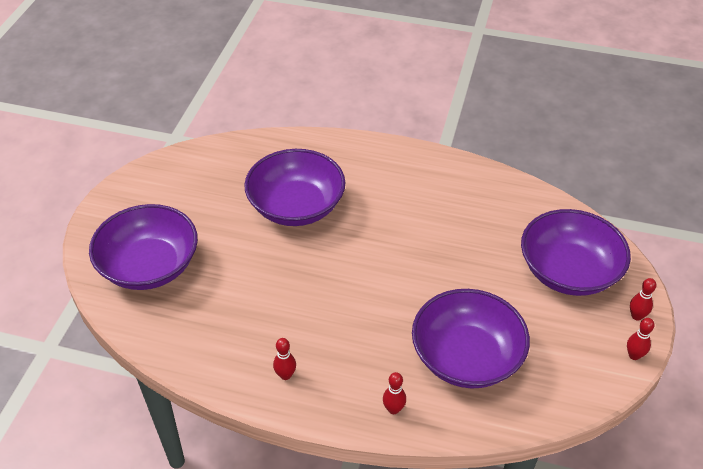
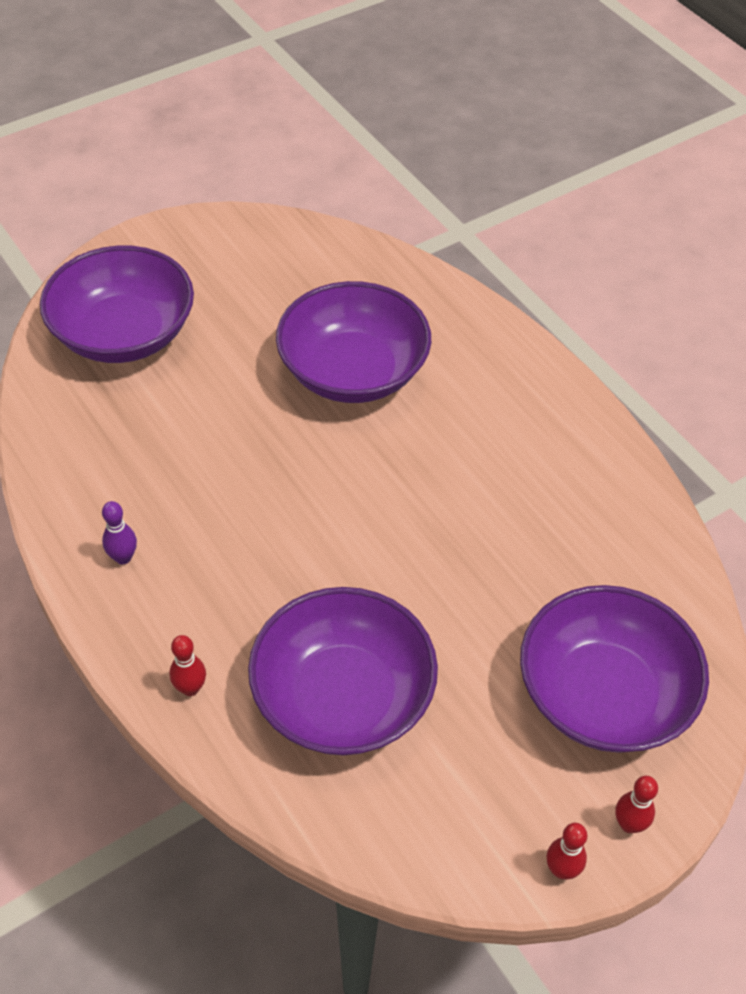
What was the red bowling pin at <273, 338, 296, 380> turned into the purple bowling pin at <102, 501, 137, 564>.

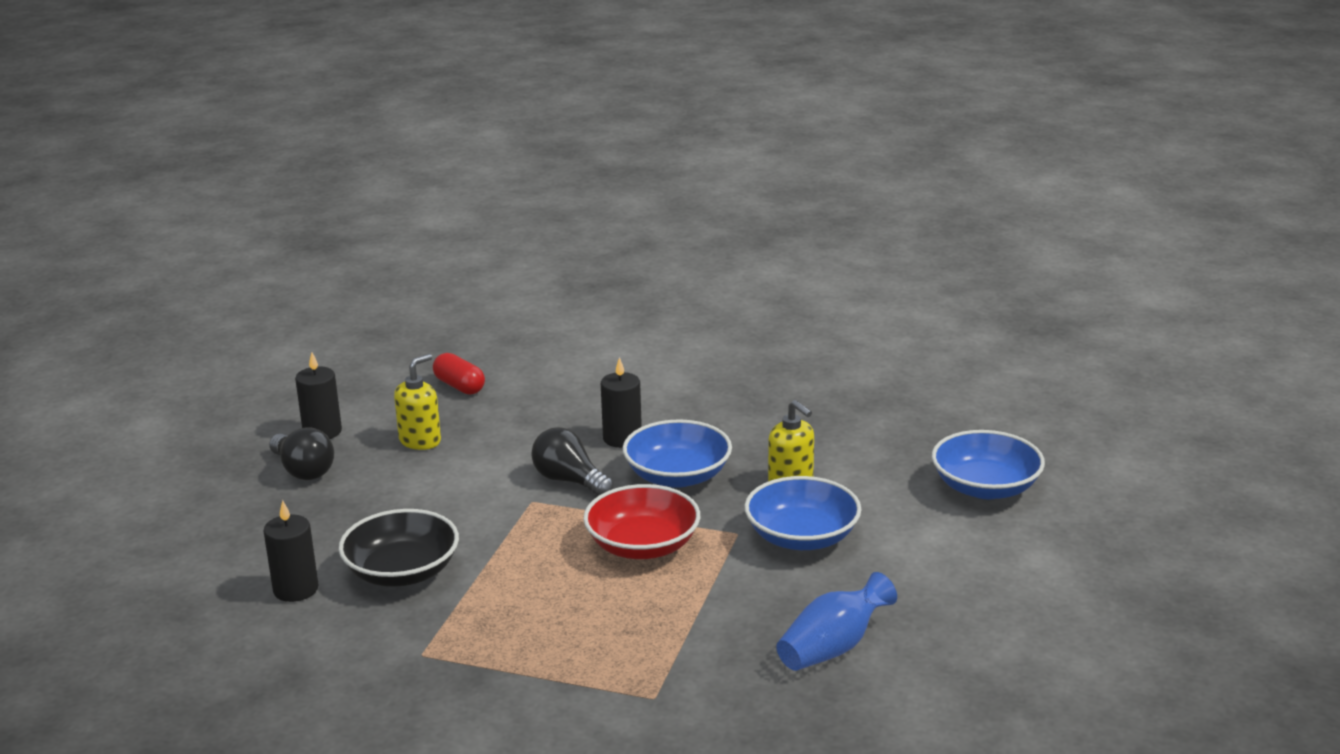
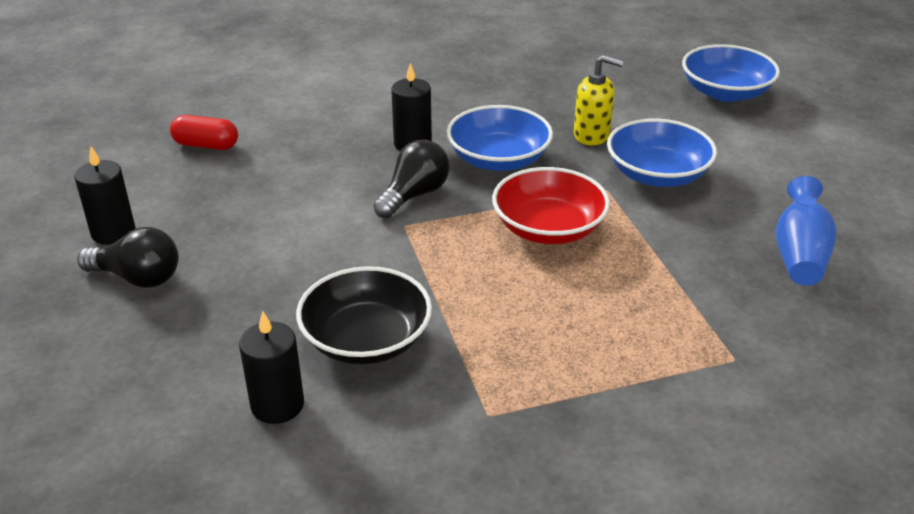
The second view lost the yellow soap dispenser at <394, 354, 441, 450>. The black light bulb at <531, 427, 614, 496> ended up facing another way, 120 degrees clockwise from before.

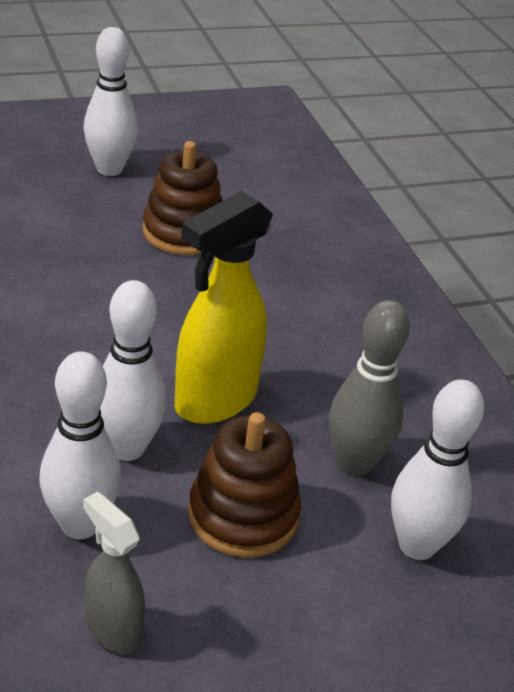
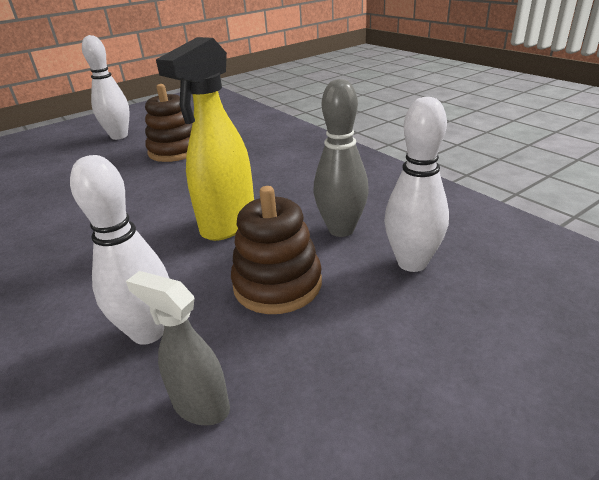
The second view lost the white bowling pin at <100, 280, 167, 461>.

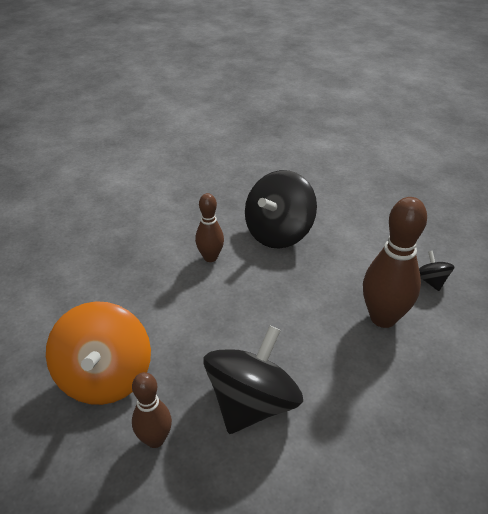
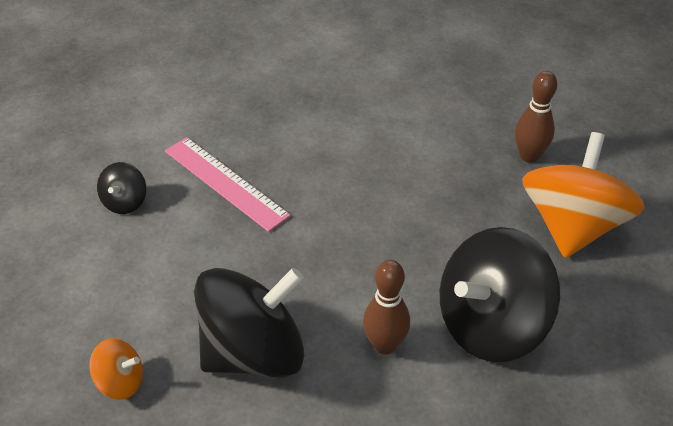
The black spinning top ended up elsewhere, having gone from <203, 326, 303, 434> to <440, 227, 560, 362>. Where the brown bowling pin stood at <363, 197, 427, 328>, the pink ruler came to stand at <165, 137, 291, 232>. The second view gained the orange spinning top at <89, 338, 143, 400>.

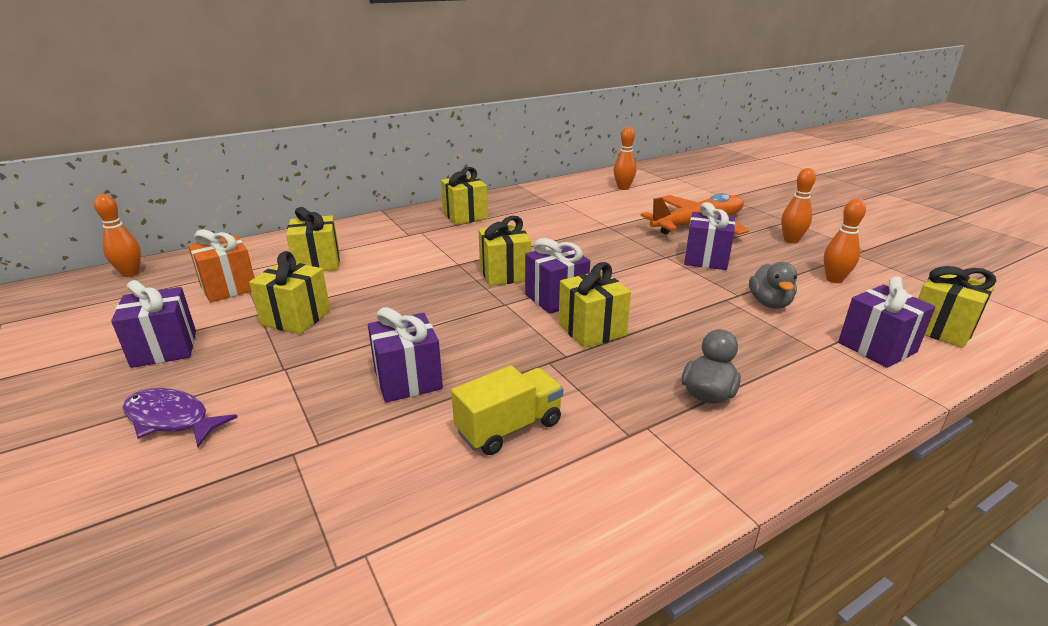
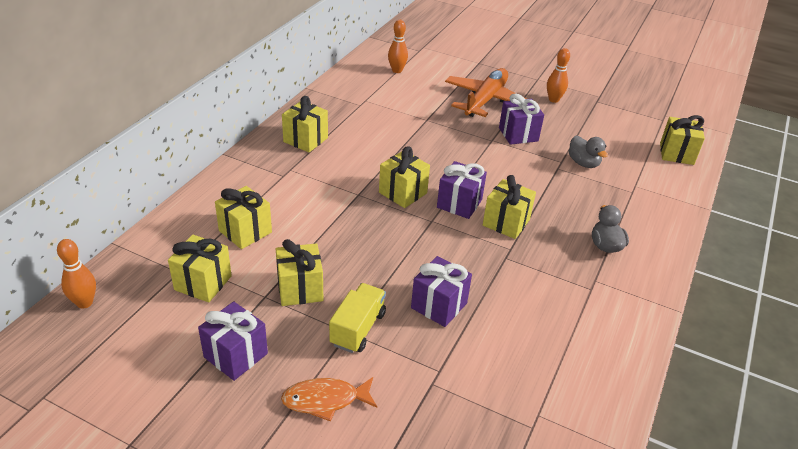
What was the purple fish at <123, 388, 238, 447> turned into the orange fish at <281, 377, 377, 422>. What was the orange gift at <188, 229, 254, 302> turned into the yellow gift at <168, 235, 232, 302>. The yellow truck ended up elsewhere, having gone from <451, 365, 563, 455> to <329, 283, 386, 353>. The second view lost the orange bowling pin at <824, 199, 866, 283>. The second view lost the purple gift at <838, 276, 936, 368>.

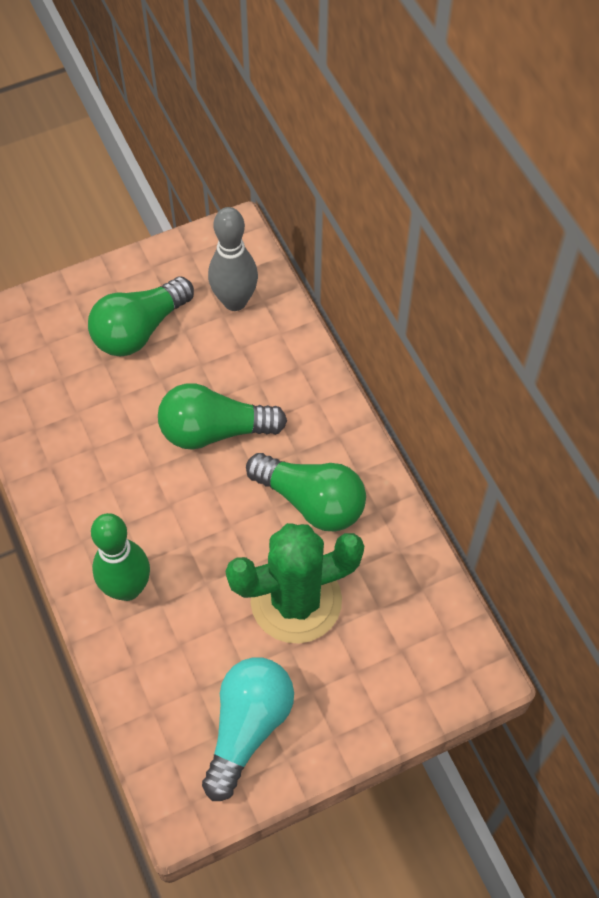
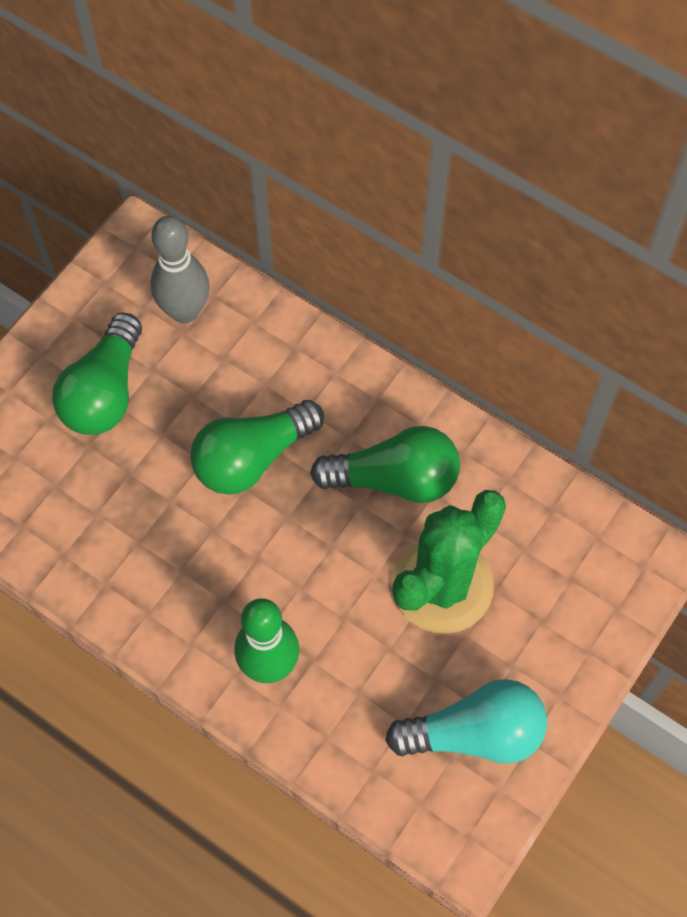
The turquoise light bulb at <202, 658, 294, 801> ended up facing another way, 90 degrees clockwise from before.

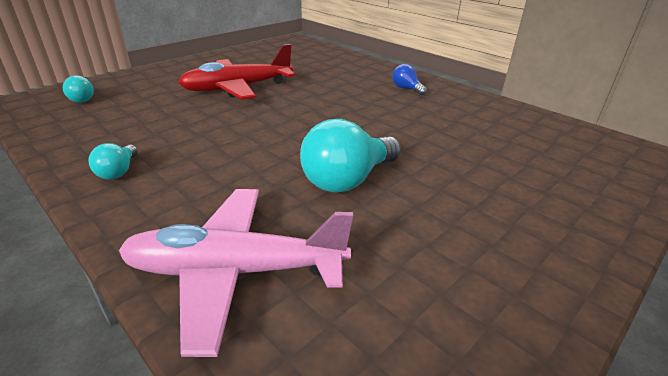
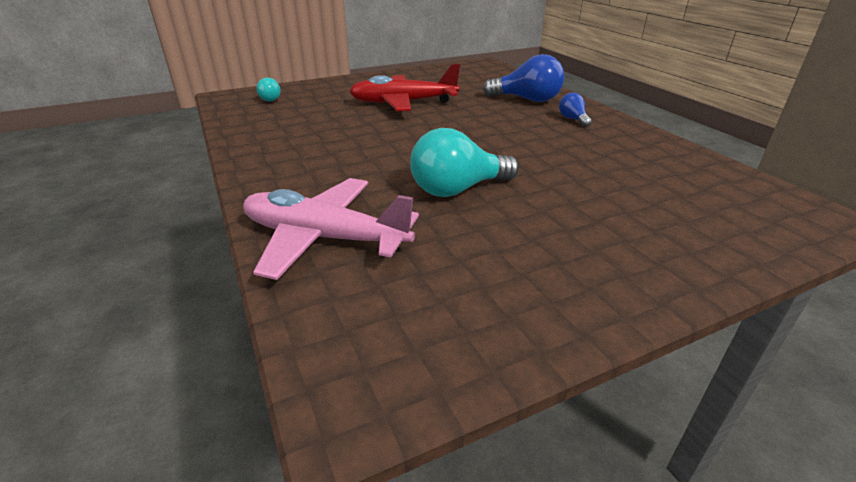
The second view lost the turquoise light bulb at <88, 143, 138, 179>. The second view gained the blue light bulb at <483, 54, 565, 102>.

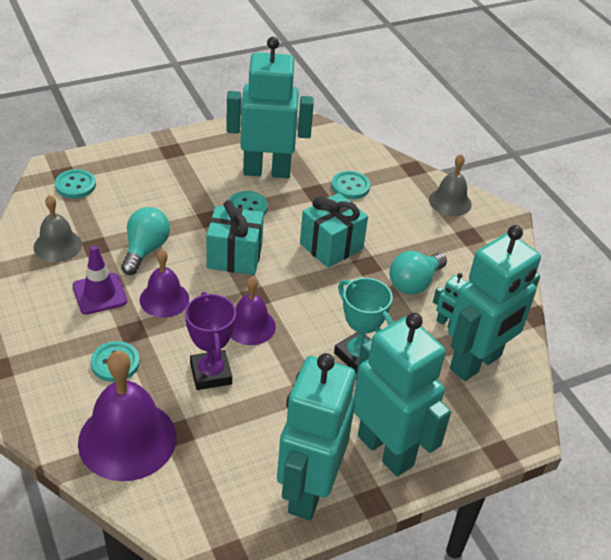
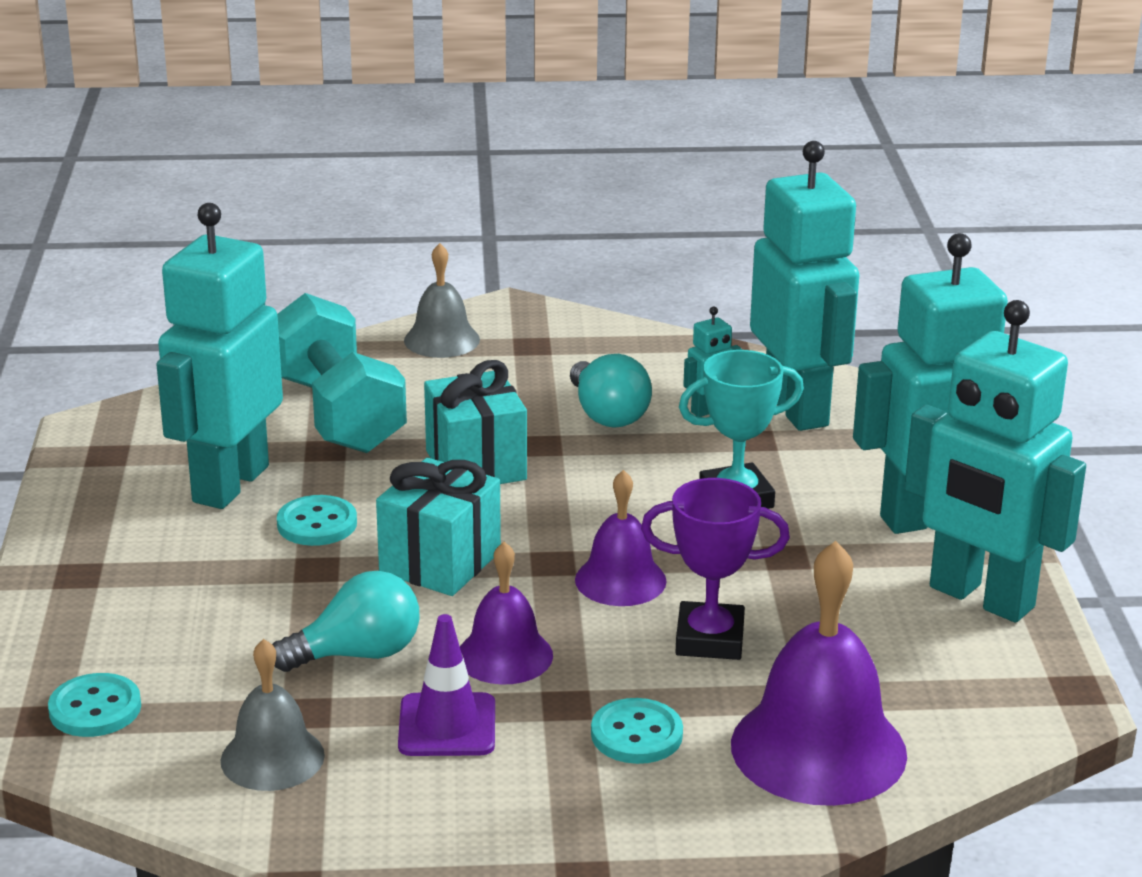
The turquoise light bulb at <121, 207, 170, 275> ended up facing another way, 120 degrees clockwise from before. Where the turquoise button stood at <332, 171, 370, 199>, the turquoise dumbbell came to stand at <277, 293, 407, 453>.

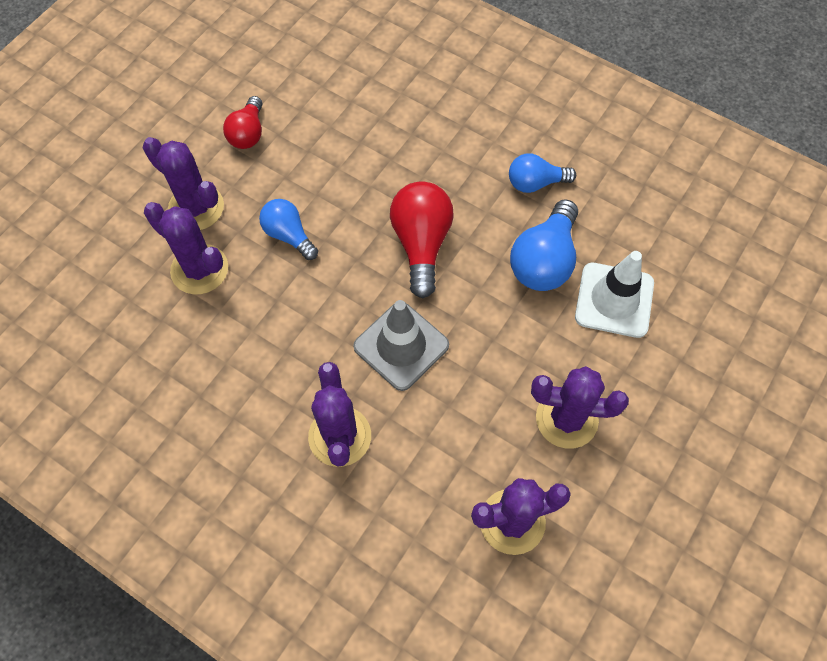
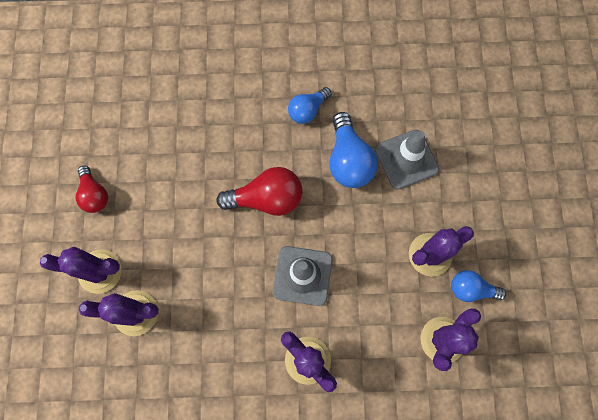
The blue light bulb ended up elsewhere, having gone from <259, 199, 318, 260> to <451, 270, 506, 302>. The red light bulb at <390, 181, 454, 298> ended up facing another way, 120 degrees clockwise from before. What was the white traffic cone at <575, 251, 654, 338> turned into the grey traffic cone at <375, 130, 439, 190>.

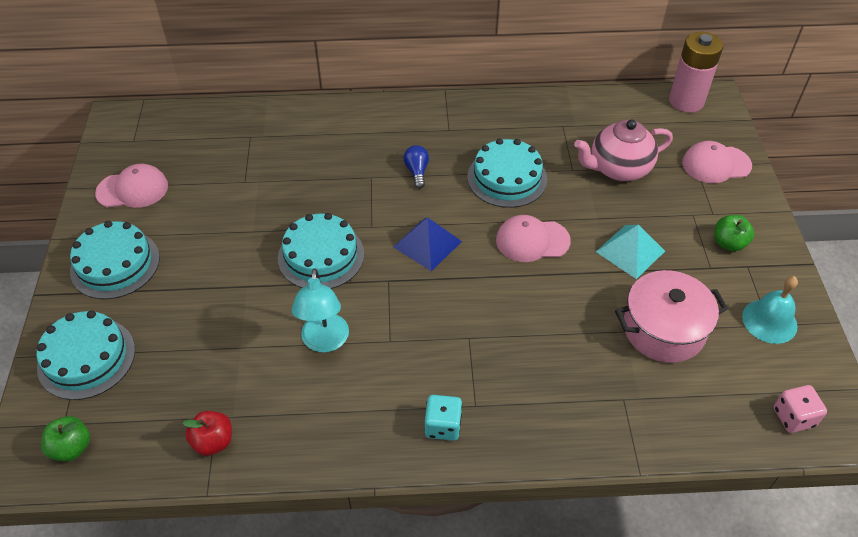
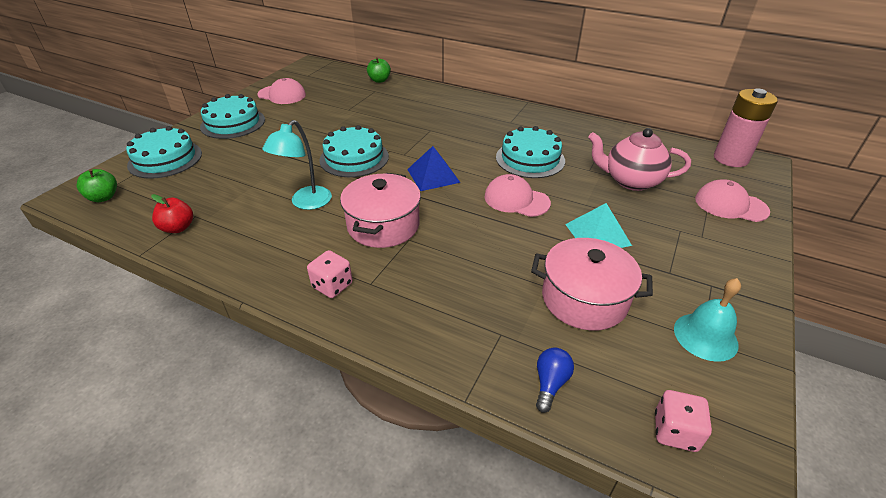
The blue light bulb ended up elsewhere, having gone from <403, 145, 429, 189> to <536, 347, 574, 413>. What was the turquoise dice at <424, 395, 462, 441> turned into the pink dice at <307, 250, 352, 298>. The green apple ended up elsewhere, having gone from <715, 215, 754, 252> to <367, 57, 391, 83>. The second view gained the pink pot at <340, 173, 421, 248>.

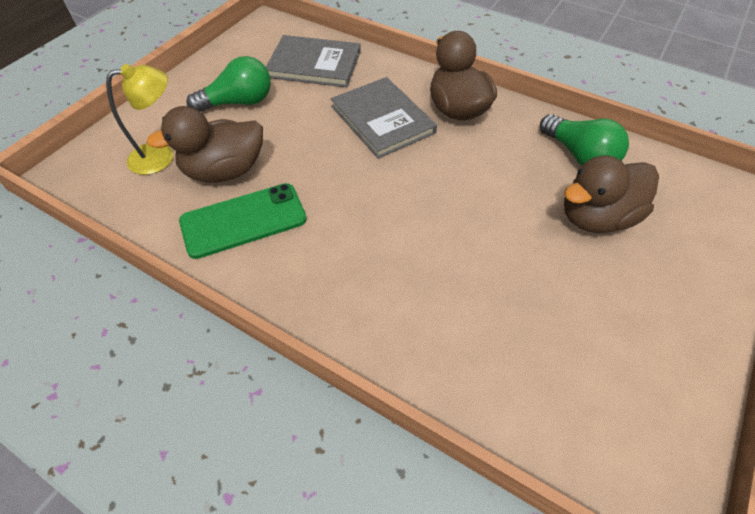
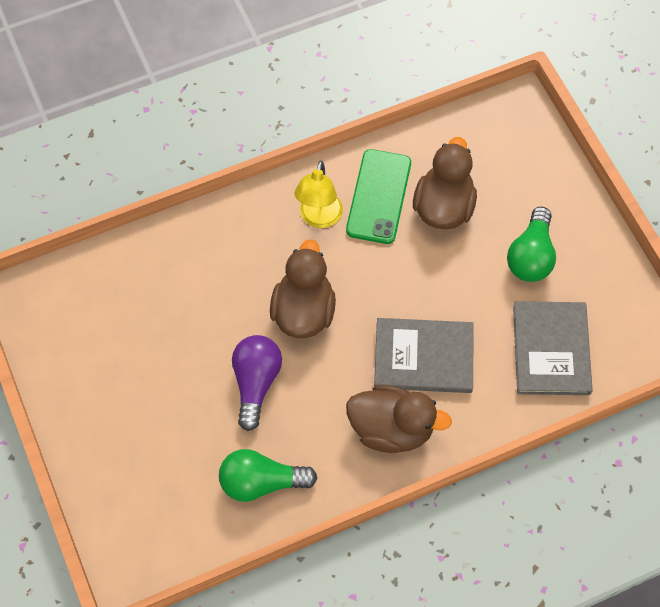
The yellow lamp ended up elsewhere, having gone from <106, 64, 173, 175> to <294, 161, 343, 228>. The grey book at <266, 35, 361, 87> ended up facing another way, 45 degrees counterclockwise from before. The brown duck ended up elsewhere, having gone from <564, 156, 659, 233> to <270, 239, 336, 338>. The second view gained the purple light bulb at <232, 335, 282, 431>.

